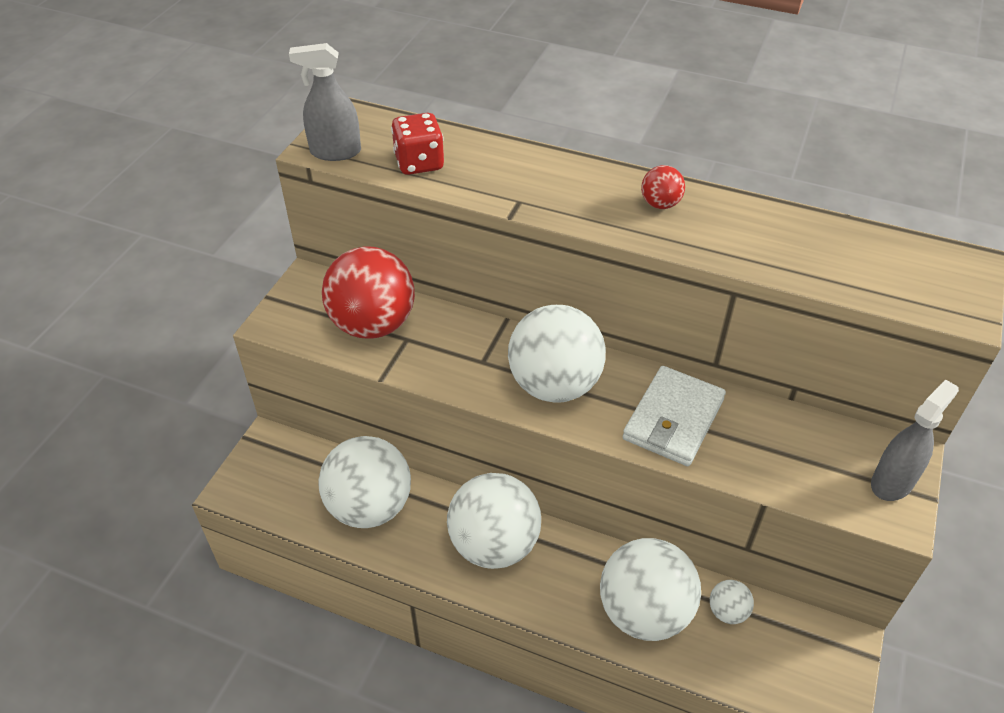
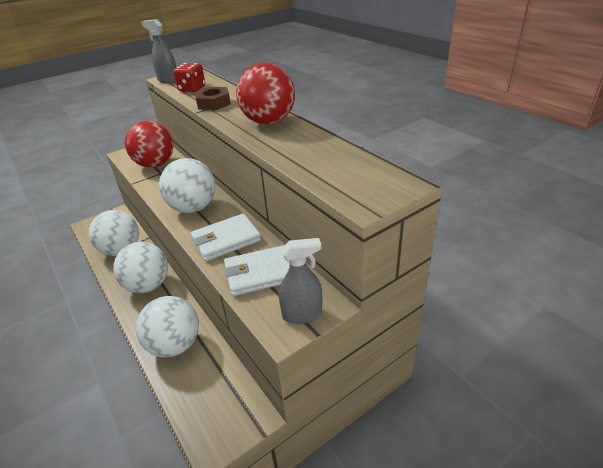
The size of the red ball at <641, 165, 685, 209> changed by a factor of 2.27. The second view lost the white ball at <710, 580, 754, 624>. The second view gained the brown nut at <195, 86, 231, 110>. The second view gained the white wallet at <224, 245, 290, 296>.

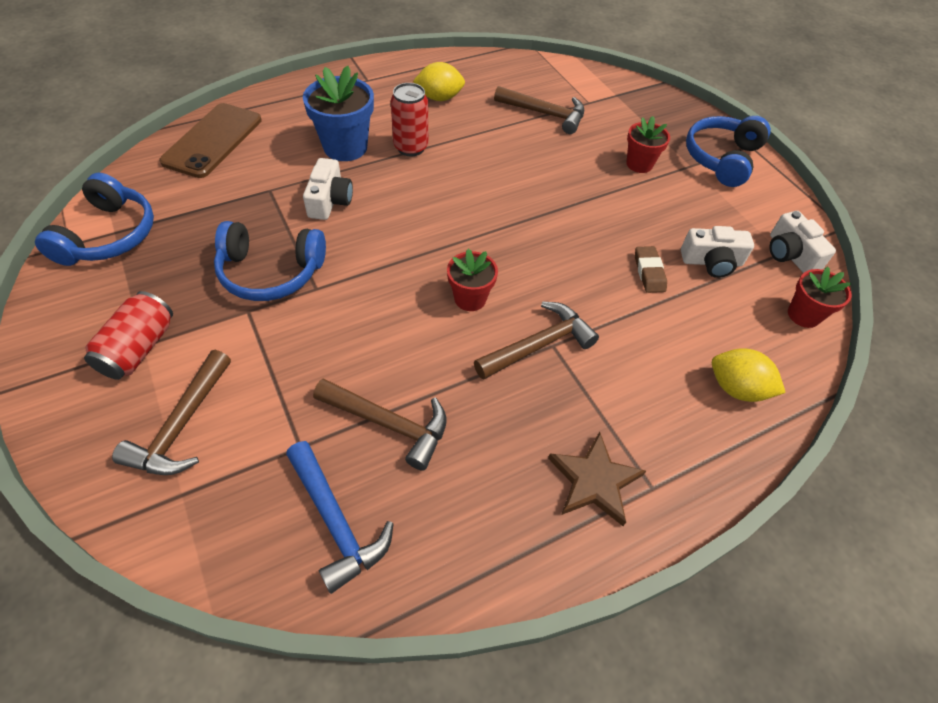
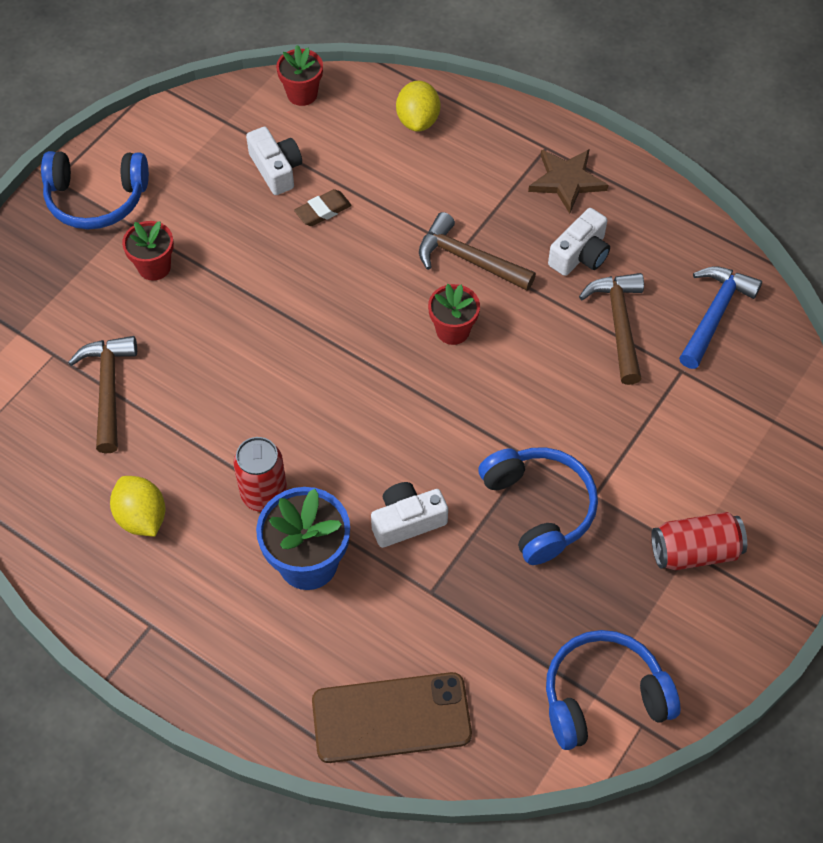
The second view lost the brown hammer at <112, 350, 231, 475>. The white camera ended up elsewhere, having gone from <770, 211, 836, 273> to <548, 208, 610, 276>.

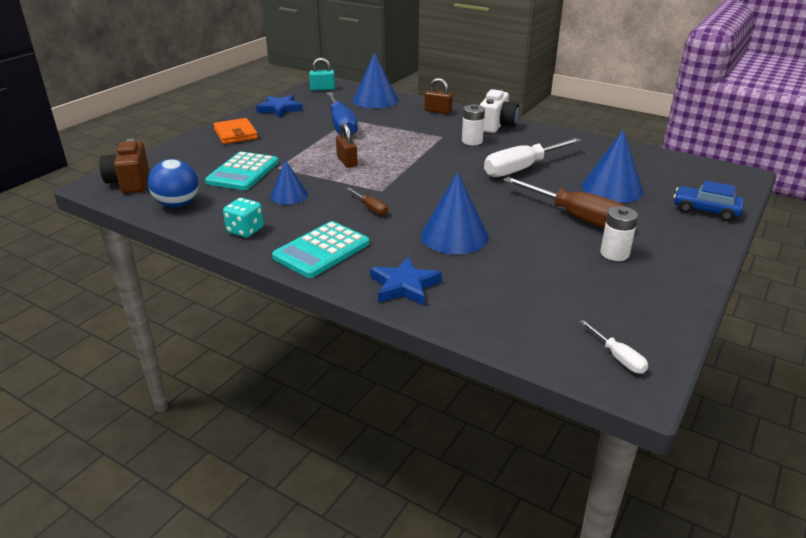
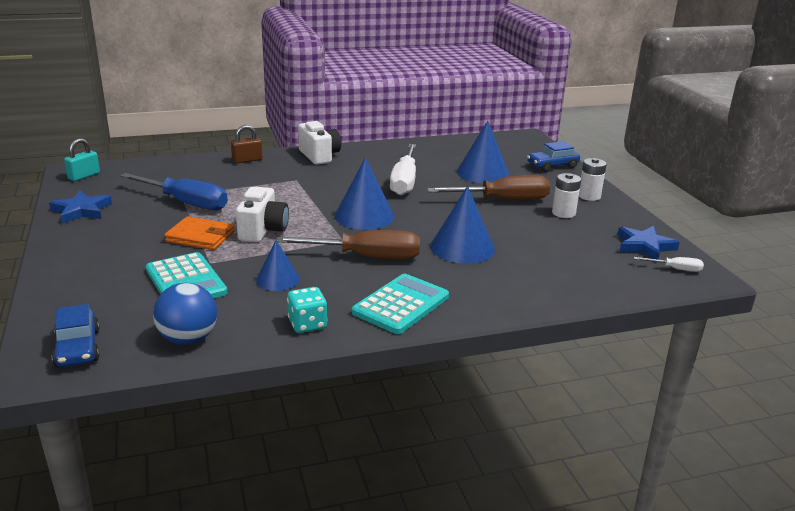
Where the brown camera stood at <99, 139, 149, 193>, the blue car came to stand at <52, 304, 100, 367>. The orange wallet ended up elsewhere, having gone from <213, 118, 258, 144> to <164, 216, 235, 250>. The turquoise calculator at <272, 221, 369, 278> ended up facing another way, 135 degrees counterclockwise from before. Where the brown padlock stood at <336, 123, 358, 168>, the white camera came to stand at <236, 187, 289, 242>. The size of the brown screwdriver at <347, 188, 388, 216> changed by a factor of 2.16. The blue cone ended up elsewhere, having gone from <353, 52, 398, 109> to <334, 157, 395, 230>. The blue star ended up elsewhere, having gone from <370, 256, 442, 305> to <618, 226, 680, 259>. The white battery ended up elsewhere, having gone from <462, 104, 485, 145> to <579, 158, 607, 201>.

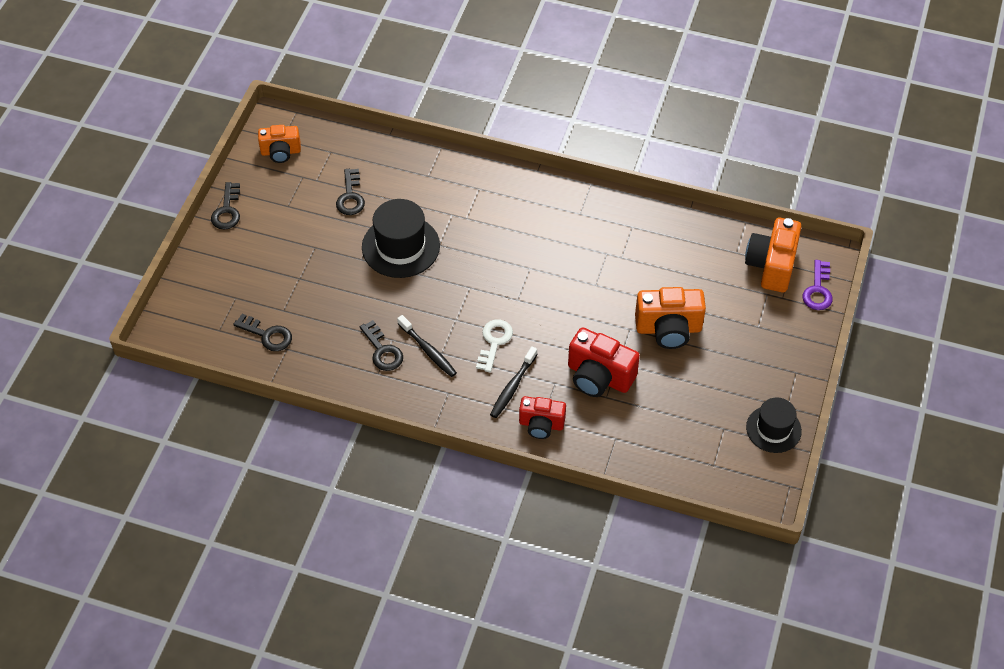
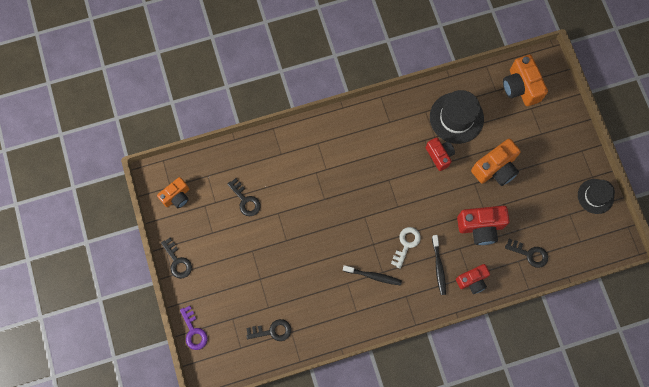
The black key ended up elsewhere, having gone from <359, 320, 403, 371> to <505, 239, 548, 268>. The black hat ended up elsewhere, having gone from <362, 199, 440, 278> to <430, 90, 484, 144>. The white key at <476, 320, 513, 372> ended up facing another way, 45 degrees clockwise from before. The purple key ended up elsewhere, having gone from <803, 260, 833, 310> to <180, 306, 208, 350>. The second view gained the red camera at <426, 138, 455, 171>.

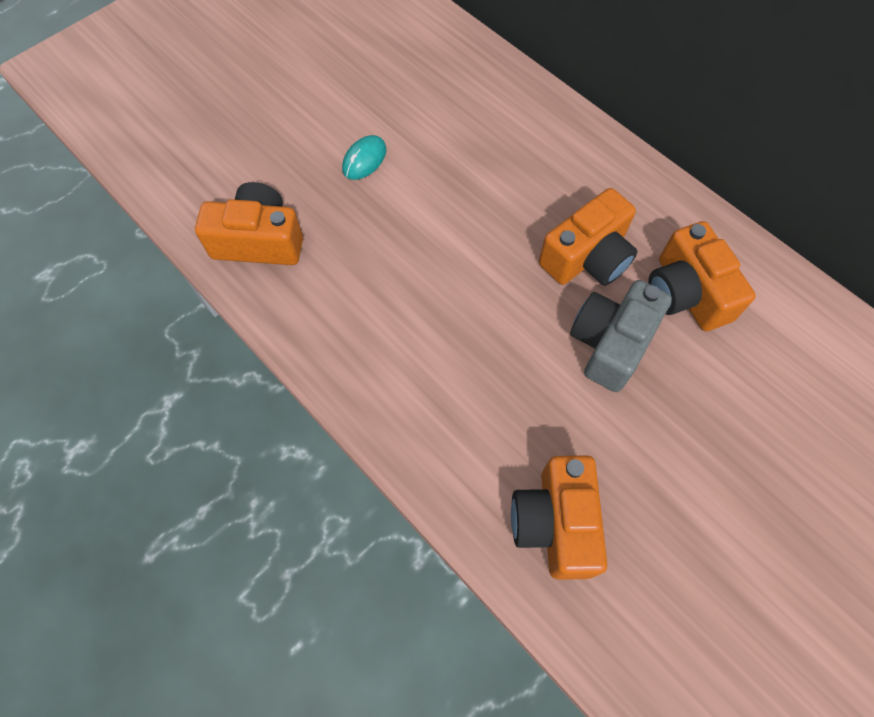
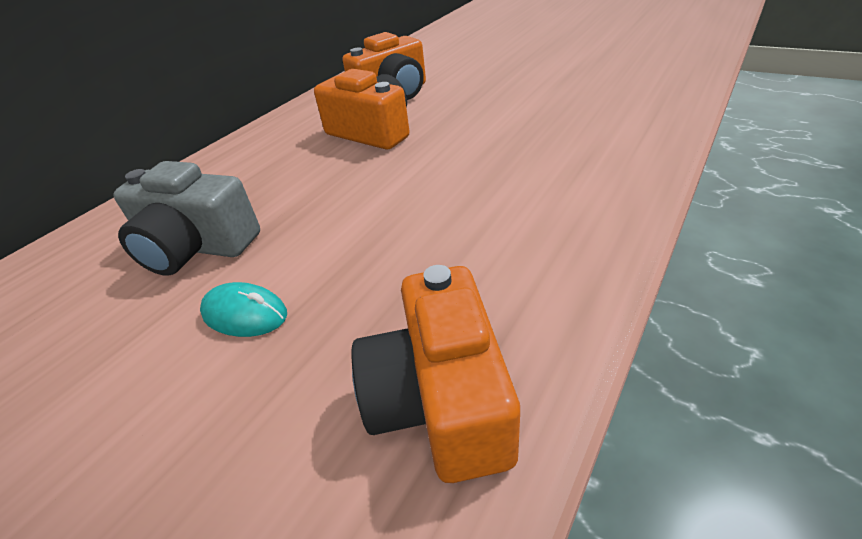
The second view lost the orange camera at <511, 456, 607, 580>. The grey camera ended up elsewhere, having gone from <570, 280, 672, 392> to <113, 161, 260, 276>.

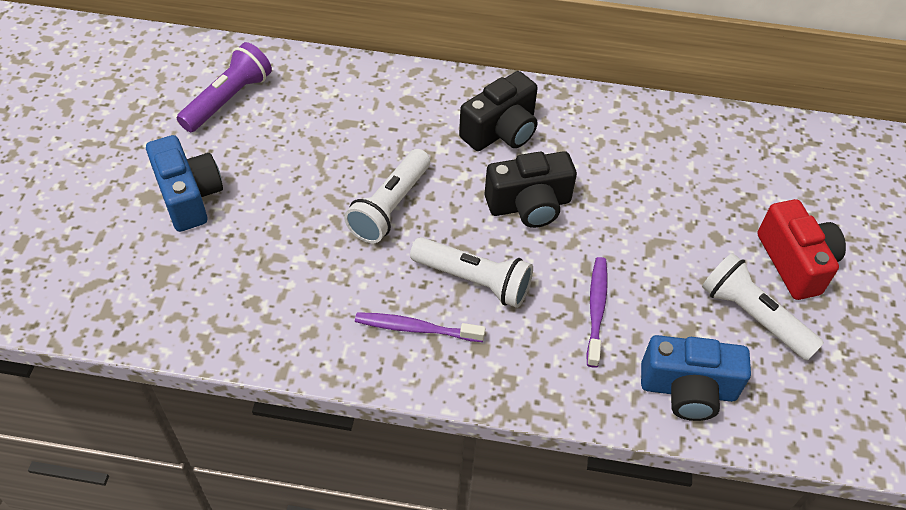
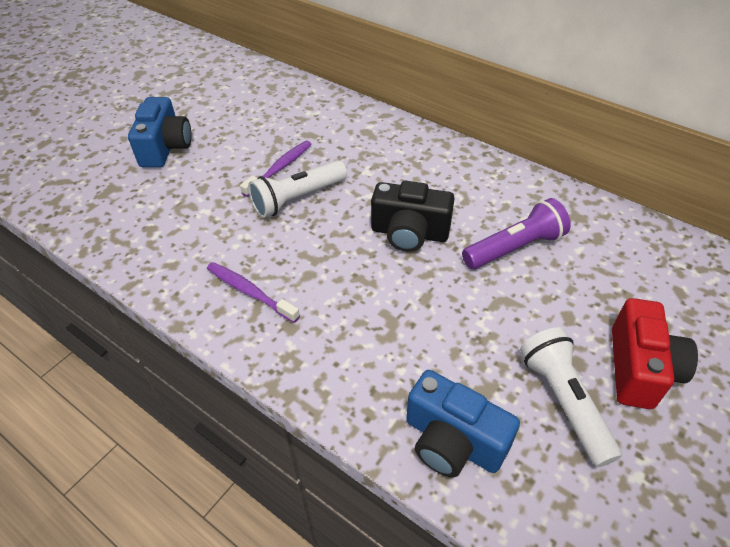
The purple flashlight ended up elsewhere, having gone from <177, 42, 272, 132> to <462, 198, 571, 269>. The second view lost the white flashlight at <410, 237, 533, 308>. The second view lost the black camera at <459, 71, 538, 151>. The purple toothbrush ended up elsewhere, having gone from <587, 257, 608, 368> to <240, 141, 312, 197>.

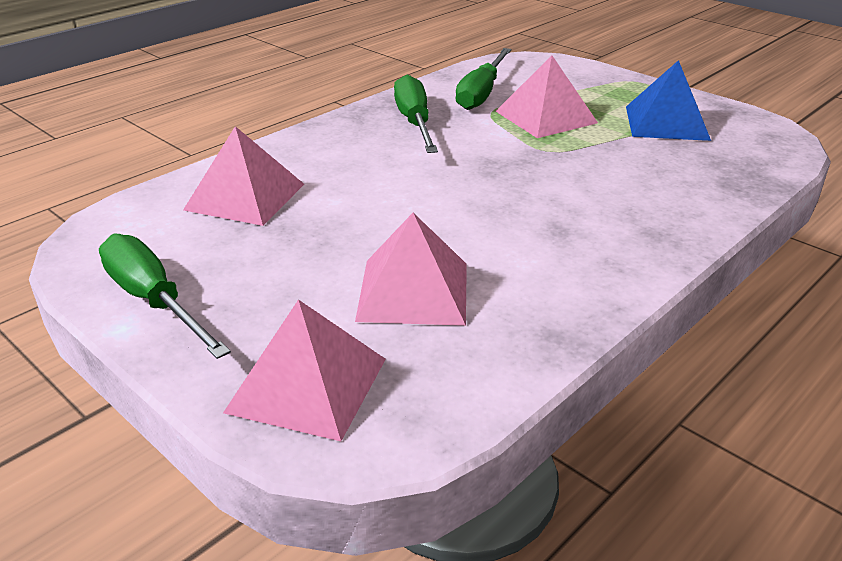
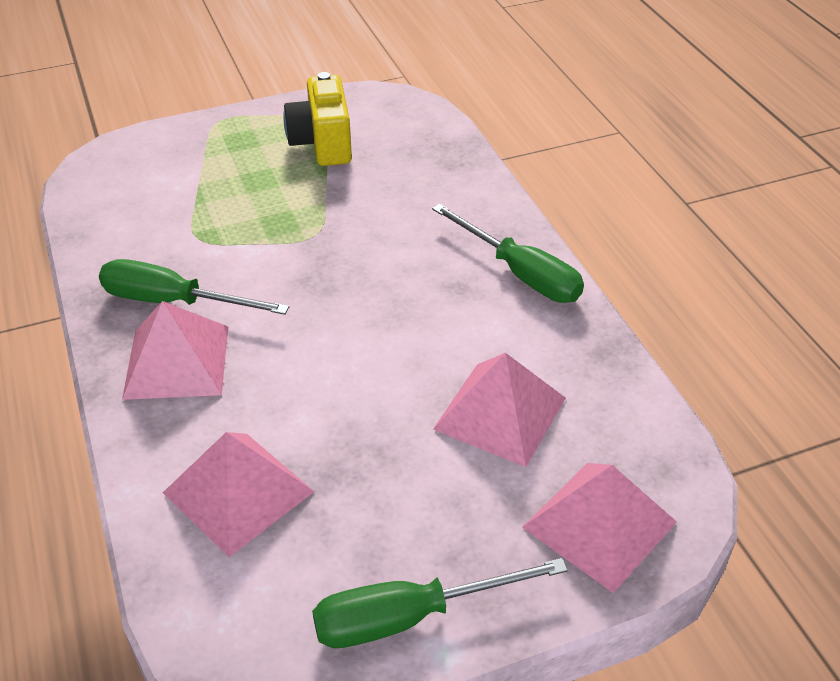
The green screwdriver ended up elsewhere, having gone from <456, 48, 511, 110> to <432, 204, 584, 303>. The pink pyramid ended up elsewhere, having gone from <496, 55, 598, 138> to <122, 301, 228, 400>. Where the blue pyramid stood at <626, 60, 711, 141>, the yellow camera came to stand at <283, 72, 352, 166>.

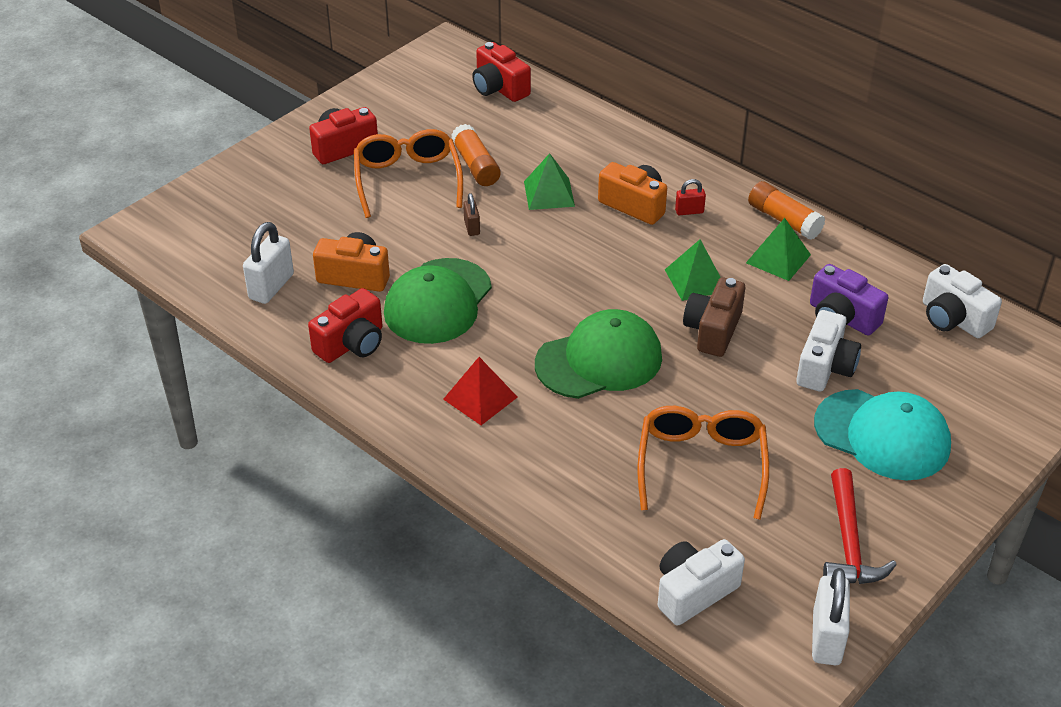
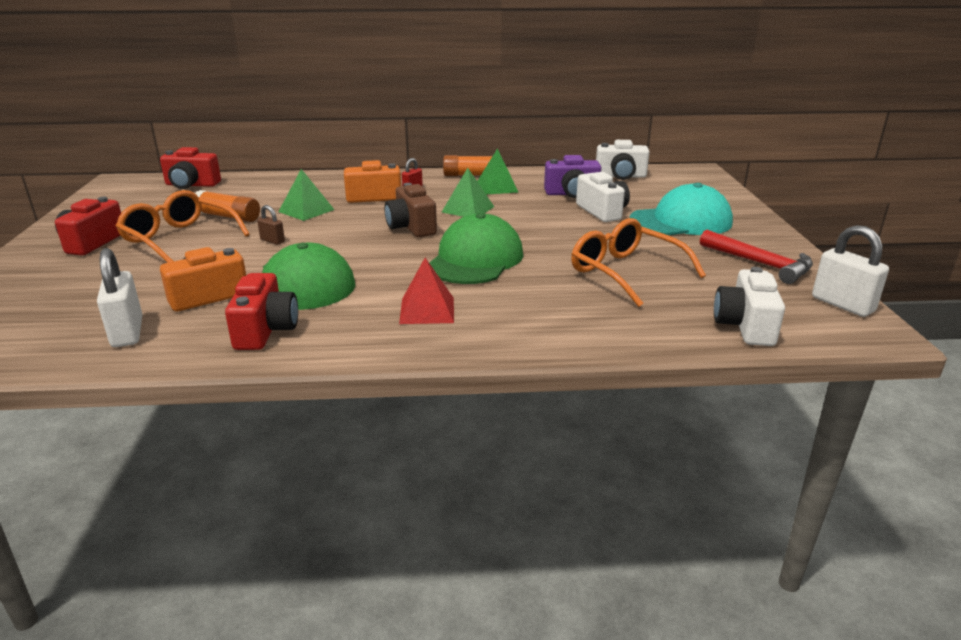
The brown camera ended up elsewhere, having gone from <683, 278, 745, 357> to <384, 183, 437, 237>.

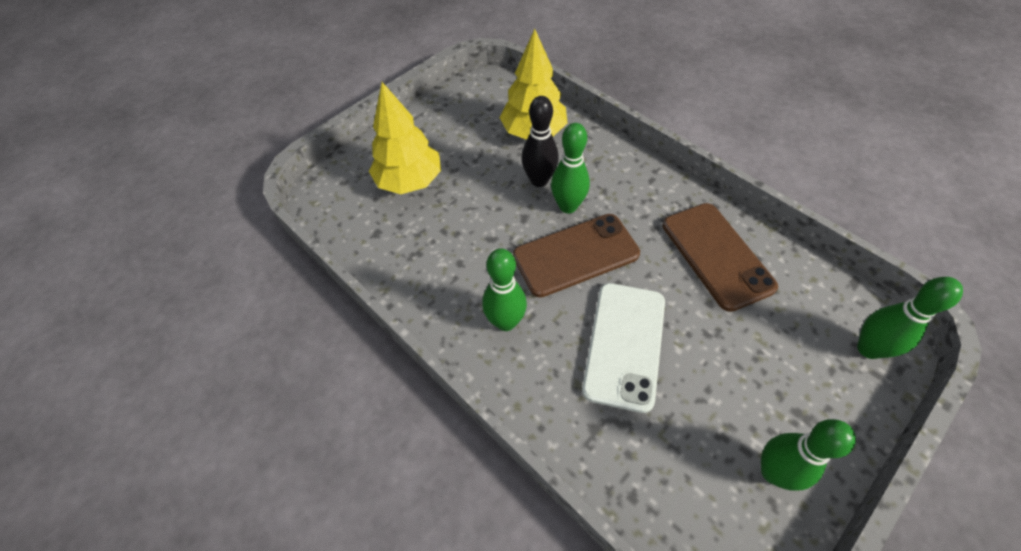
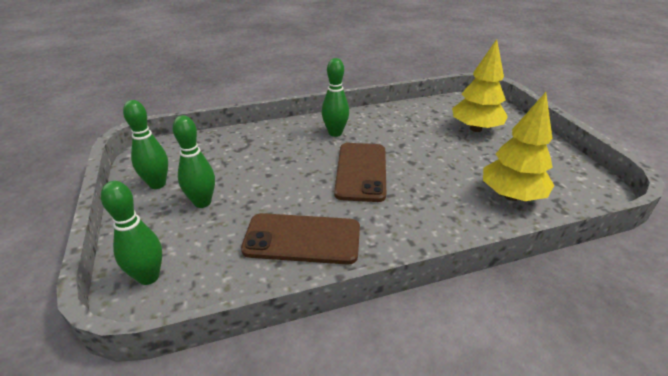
The second view lost the black bowling pin at <522, 96, 559, 187>. The green bowling pin ended up elsewhere, having gone from <551, 123, 590, 213> to <173, 115, 215, 208>. The second view lost the white phone at <582, 283, 665, 413>.

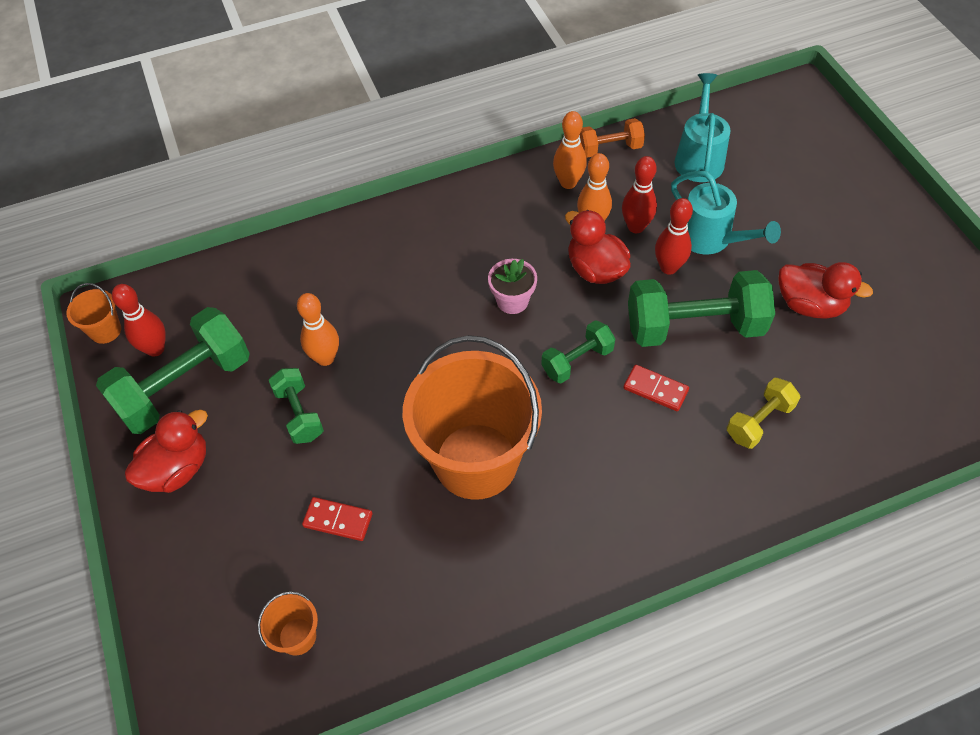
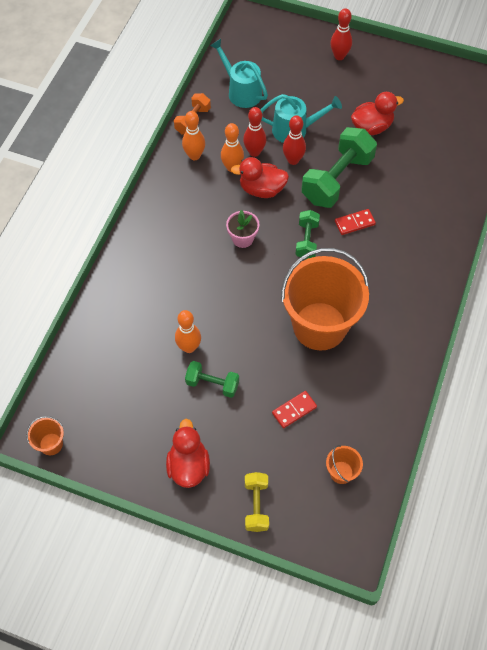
The second view lost the green dumbbell at <96, 307, 250, 434>. The red bowling pin ended up elsewhere, having gone from <112, 284, 166, 357> to <330, 8, 352, 60>. The yellow dumbbell ended up elsewhere, having gone from <727, 377, 801, 449> to <245, 472, 269, 532>.

